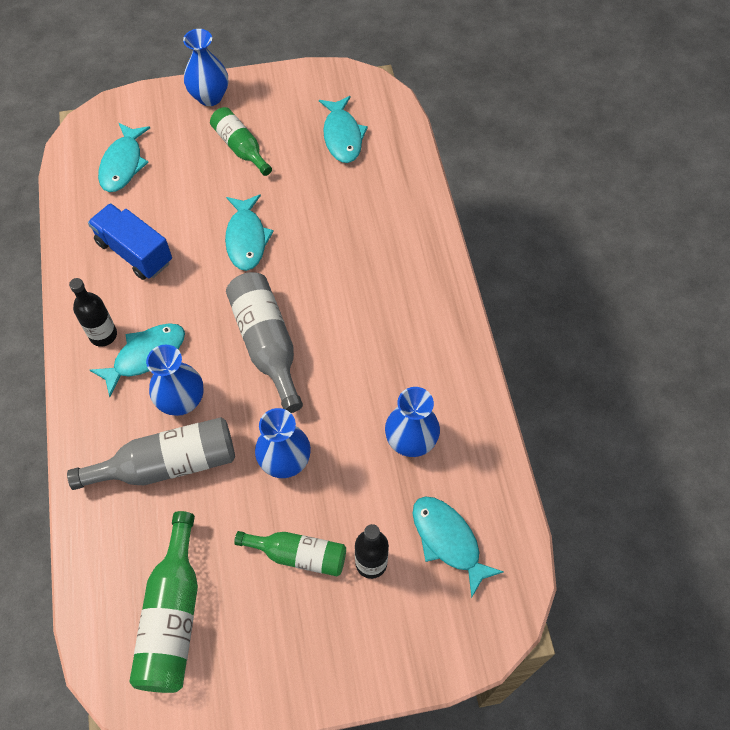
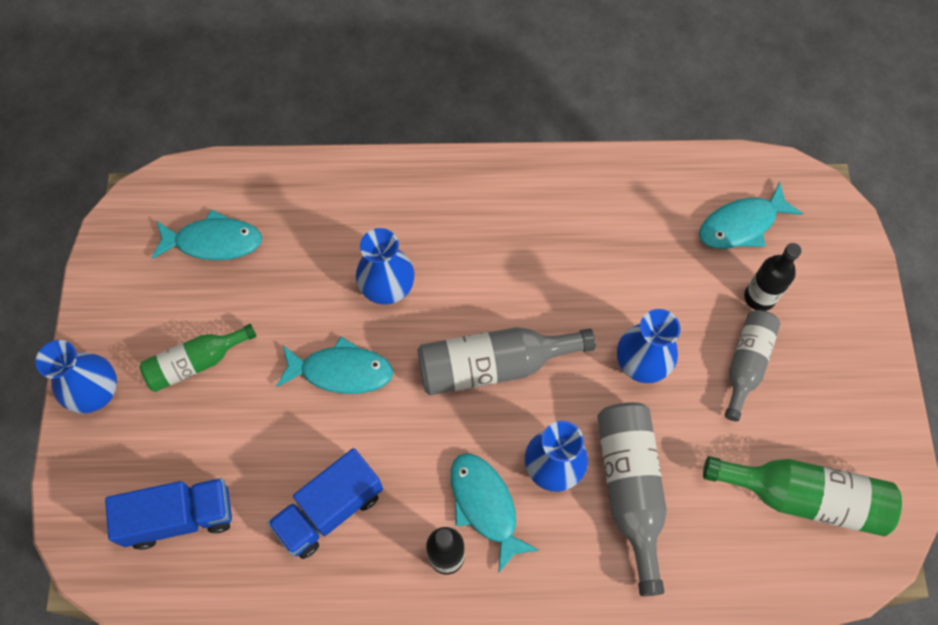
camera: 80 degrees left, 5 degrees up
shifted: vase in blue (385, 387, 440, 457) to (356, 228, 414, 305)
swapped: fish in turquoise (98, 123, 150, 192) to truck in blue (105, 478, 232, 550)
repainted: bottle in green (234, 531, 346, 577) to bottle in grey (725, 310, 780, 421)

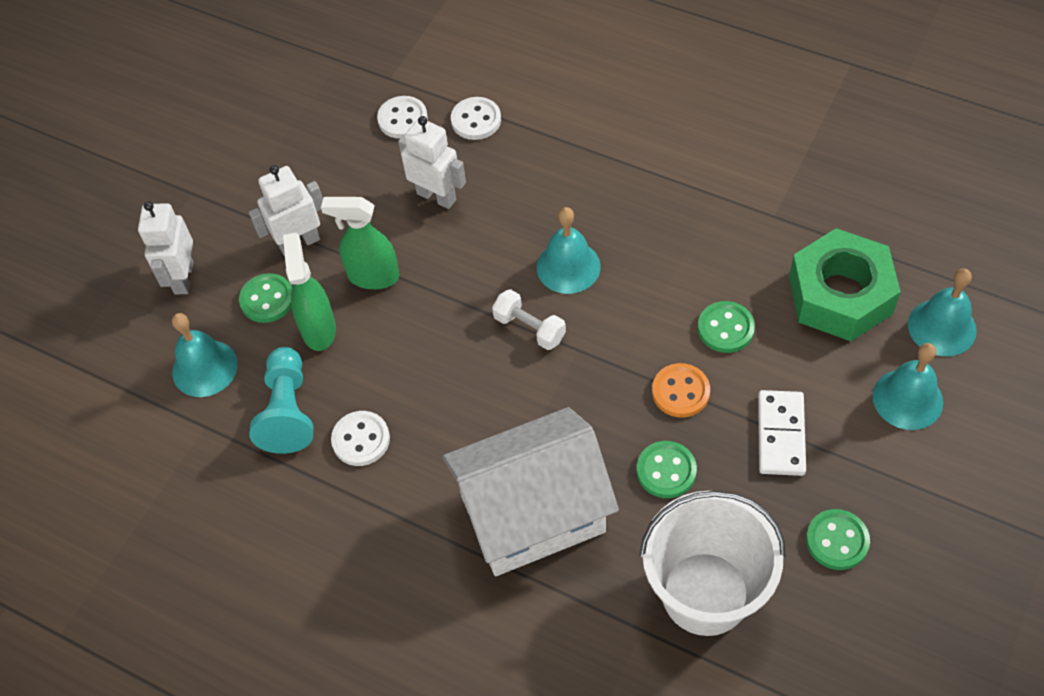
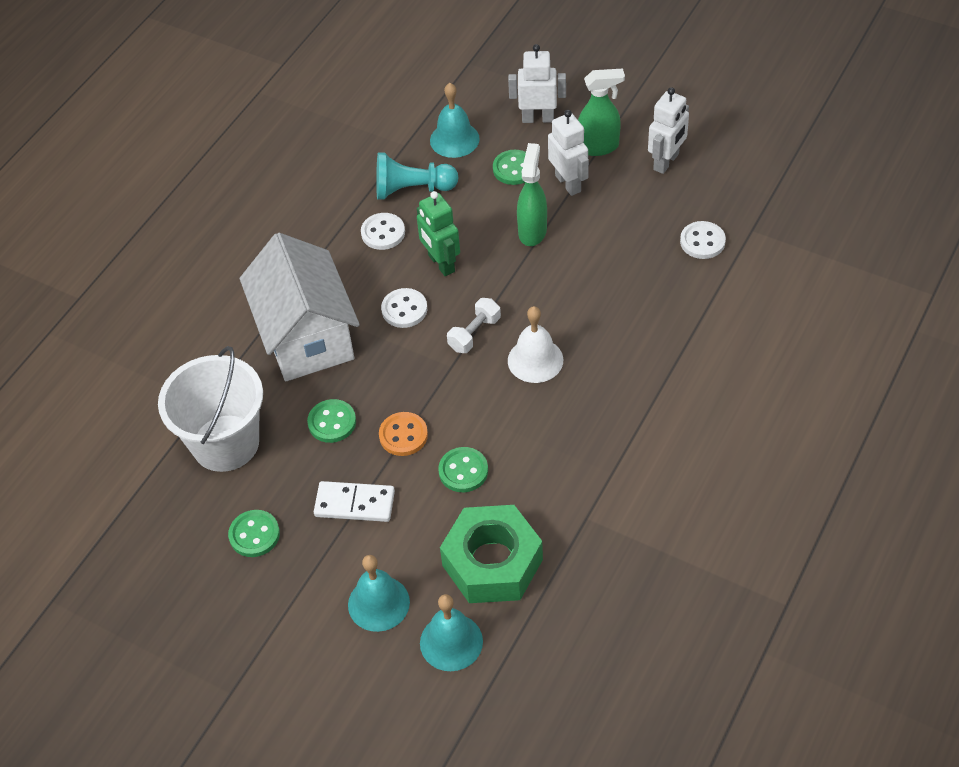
camera: 90 degrees right, 5 degrees down
new: robot in green (417, 191, 460, 276)
shifted: spray bottle in green (283, 233, 336, 351) to (578, 69, 625, 156); robot in white (398, 116, 466, 209) to (648, 87, 689, 174); button in white (451, 97, 501, 140) to (381, 288, 427, 328)
repainted: bell in turquoise (537, 207, 601, 294) to bell in white (508, 306, 563, 383)

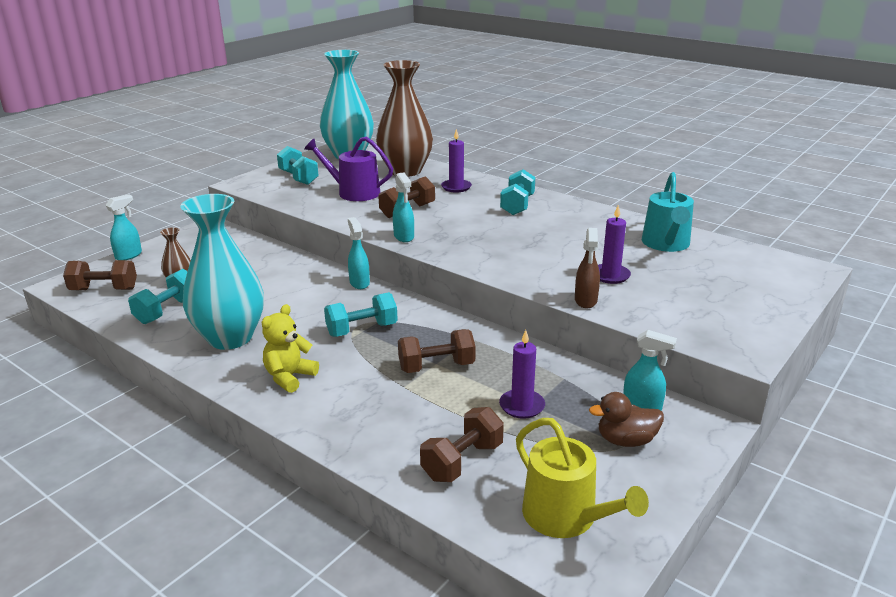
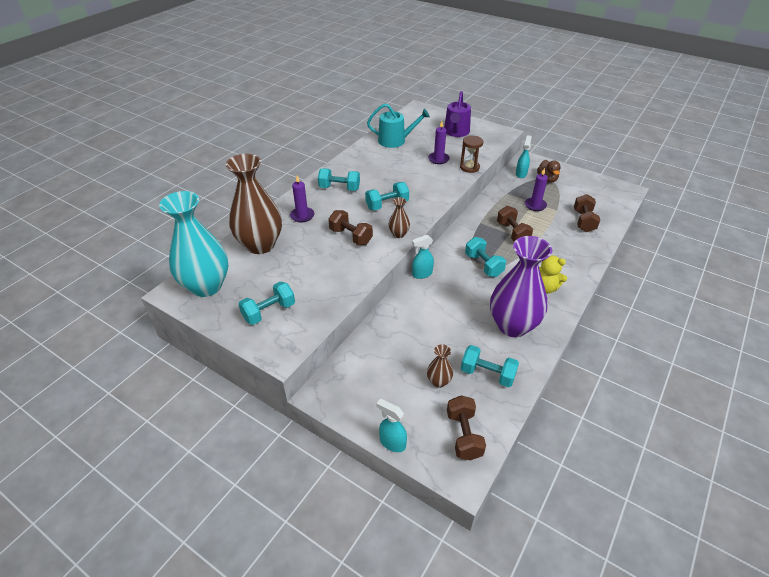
camera: 95 degrees left, 15 degrees up
gone: watering can in yellow (516, 418, 649, 538)
new: dumbbell in turquoise (365, 182, 409, 210)
shifted: watering can in purple (305, 137, 393, 201) to (444, 91, 471, 137)
swapped: spray bottle in turquoise (393, 172, 414, 242) to vase in brown (388, 197, 410, 238); spray bottle in brown (575, 228, 600, 308) to hourglass in brown (460, 135, 483, 173)
repainted: vase in turquoise (180, 194, 264, 350) to vase in purple (490, 236, 552, 337)
rotated: dumbbell in brown (420, 407, 504, 482) = (574, 194, 600, 232) 60 degrees clockwise

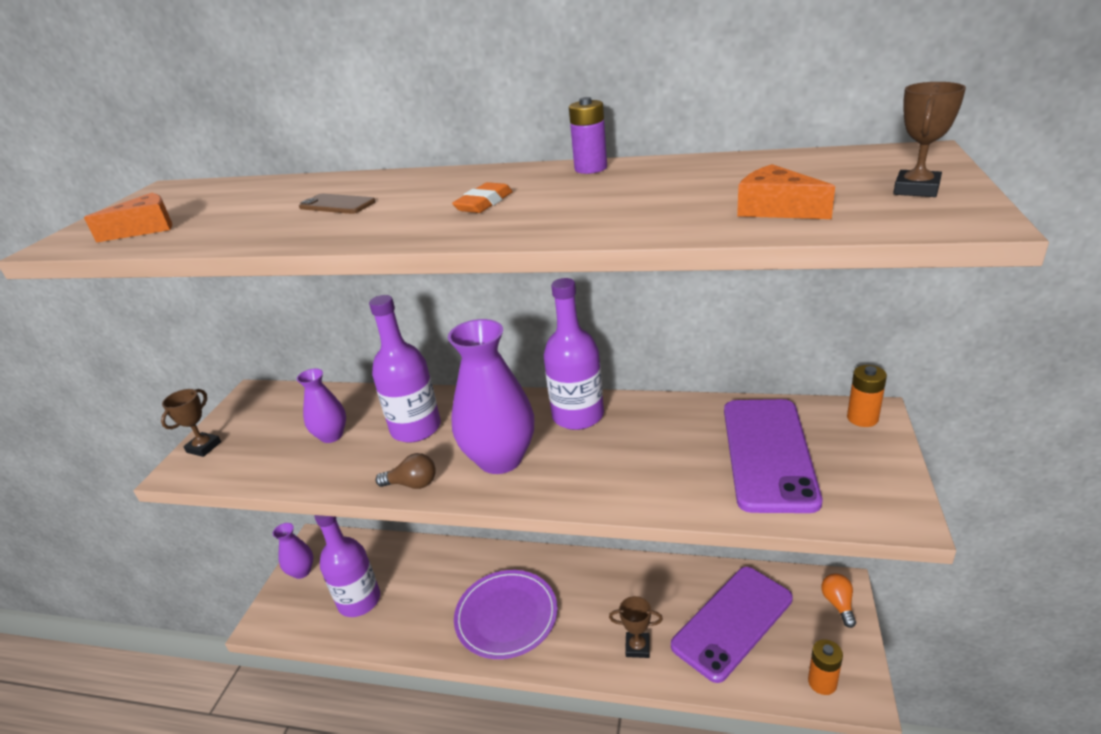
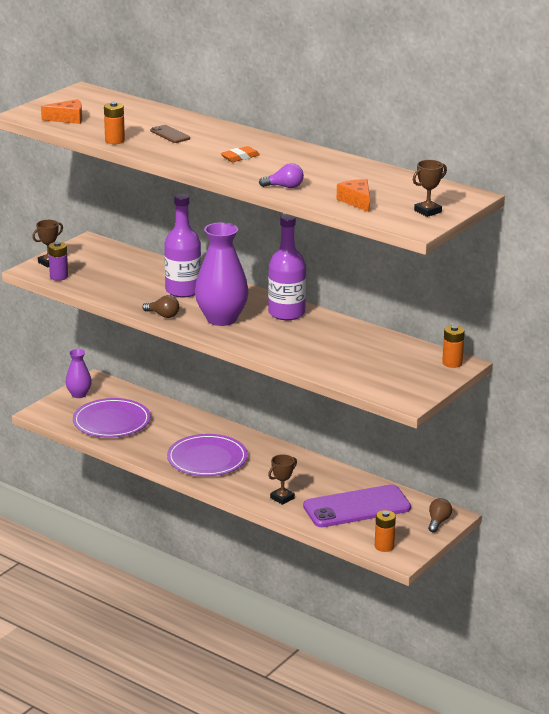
camera: 20 degrees right, 5 degrees down
gone: vase in purple (297, 368, 346, 443); phone in purple (724, 399, 822, 513)
new: battery in orange (104, 102, 125, 144); light bulb in purple (259, 163, 304, 188)
shifted: battery in purple (569, 97, 607, 174) to (48, 241, 68, 281)
swapped: bottle in purple (315, 515, 380, 617) to plate in purple (73, 398, 151, 438)
repainted: light bulb in orange (821, 573, 856, 628) to light bulb in brown (428, 498, 452, 533)
rotated: trophy in brown (609, 596, 663, 658) = (268, 454, 297, 505) 75 degrees counterclockwise

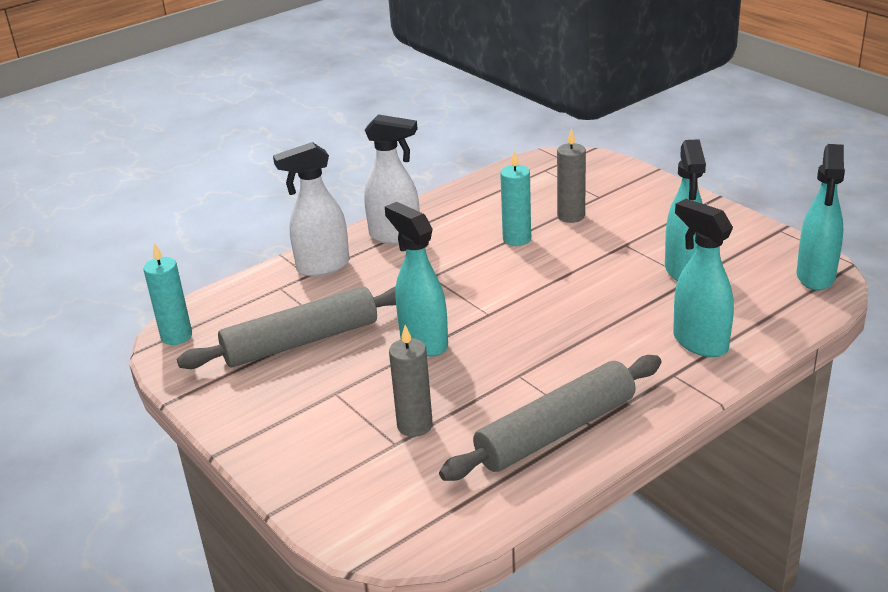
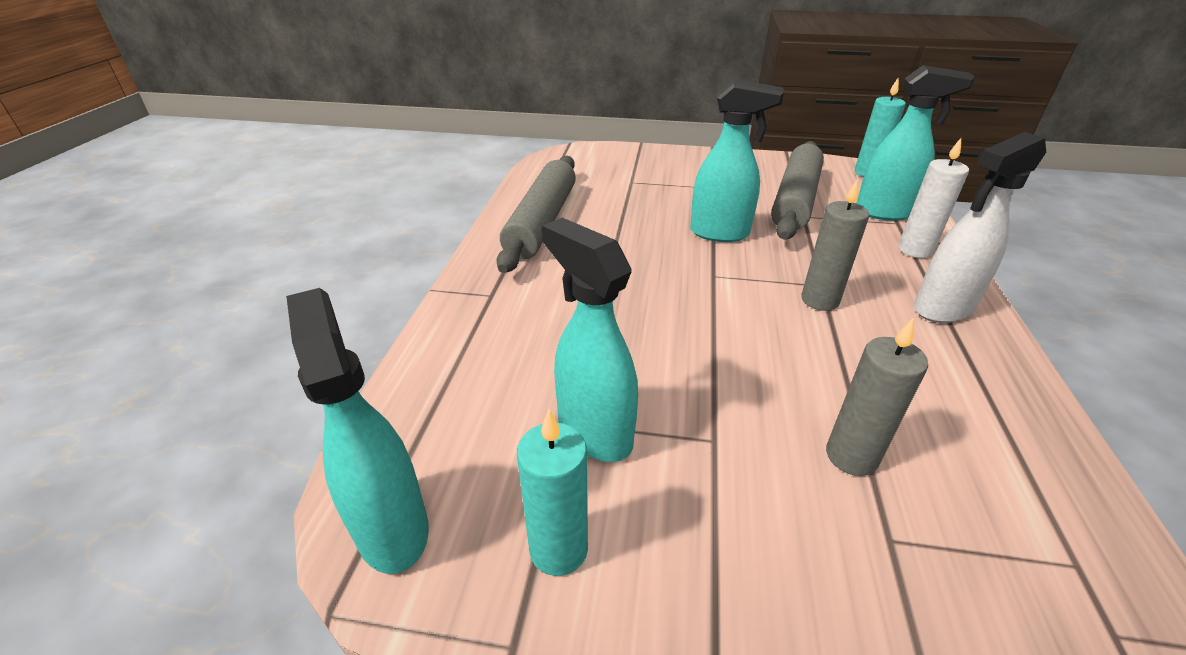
camera: 135 degrees right, 5 degrees up
shifted: candle in grey (389, 325, 433, 437) to (801, 179, 869, 311); candle in turquoise (500, 150, 531, 246) to (517, 409, 588, 576); spray bottle in turquoise (673, 199, 734, 357) to (856, 65, 975, 221)
swapped: spray bottle in white (273, 142, 350, 276) to candle in white (898, 138, 969, 258)

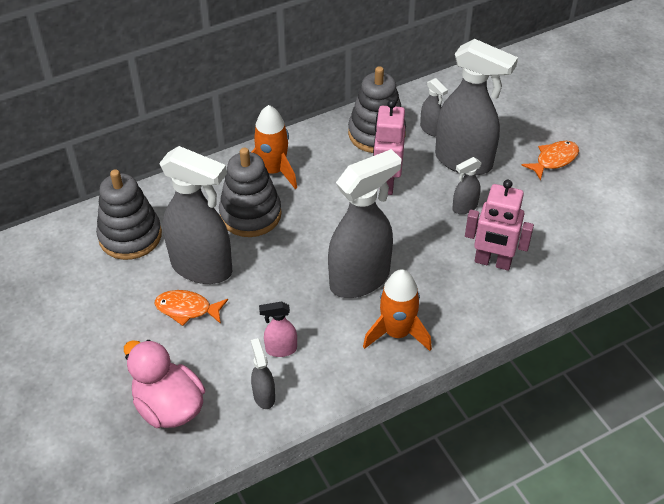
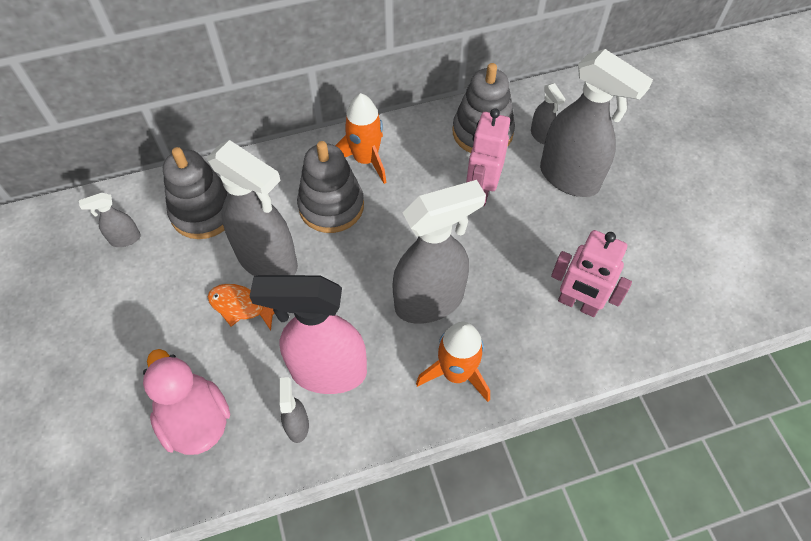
camera: 10 degrees right, 10 degrees up
gone: fish in orange (521, 141, 579, 181)
shifted: spray bottle in grey (452, 157, 482, 214) to (79, 193, 141, 247)
scaled: spray bottle in pink (259, 302, 297, 357) = (249, 275, 367, 394) x2.25

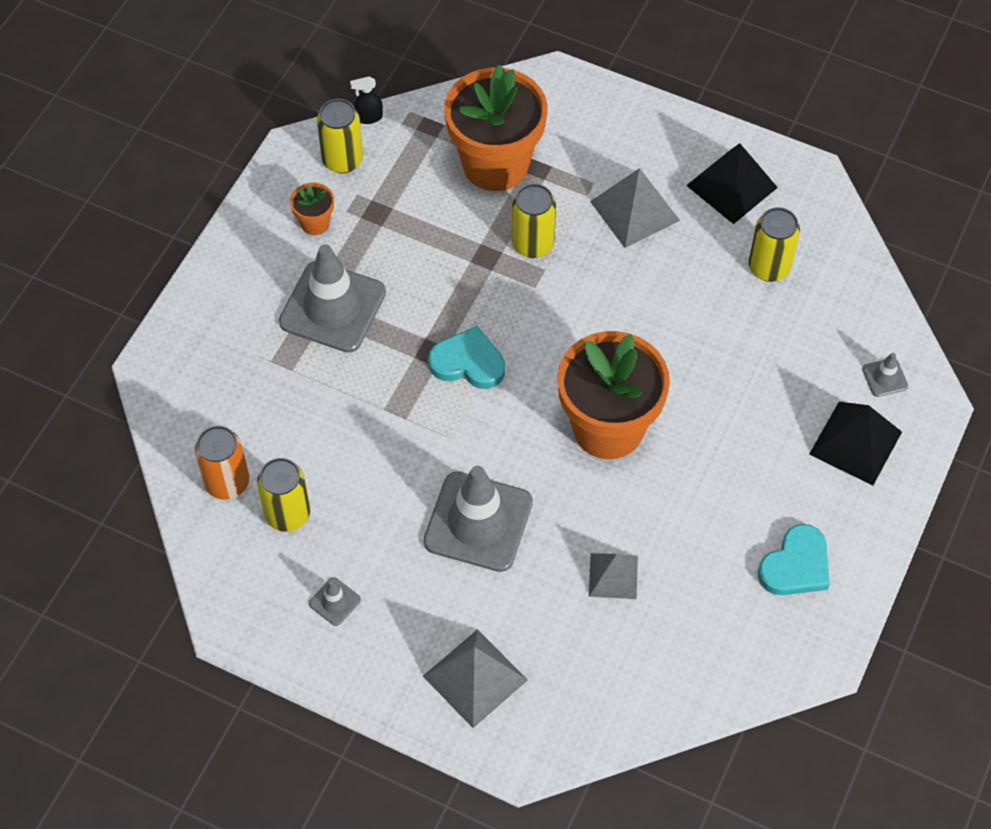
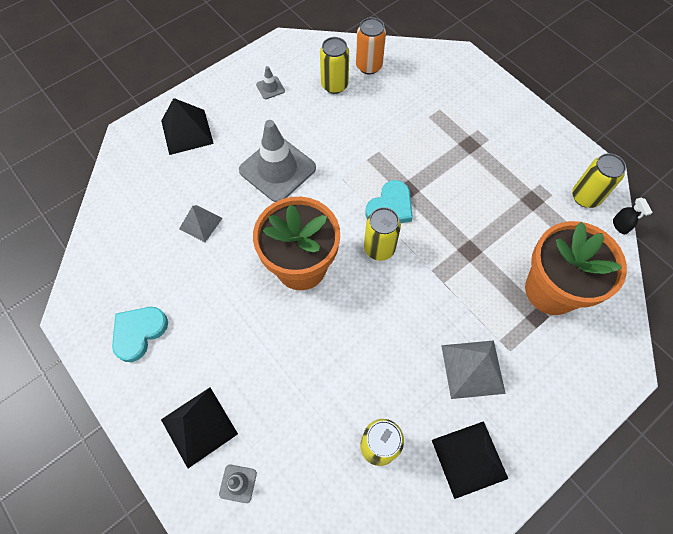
camera: 115 degrees right, 5 degrees up
gone: traffic cone in grey (279, 244, 386, 353); flower pot in orange (290, 183, 334, 235)
shifted: can in yellow (512, 184, 556, 258) to (364, 207, 401, 261)
repainted: pyramid in grey (423, 629, 528, 728) to pyramid in black (161, 98, 214, 155)
rotated: spray bottle in black (350, 76, 383, 124) = (613, 198, 653, 234) 150 degrees clockwise; heart in turquoise (758, 524, 830, 595) = (112, 307, 168, 362) 60 degrees clockwise

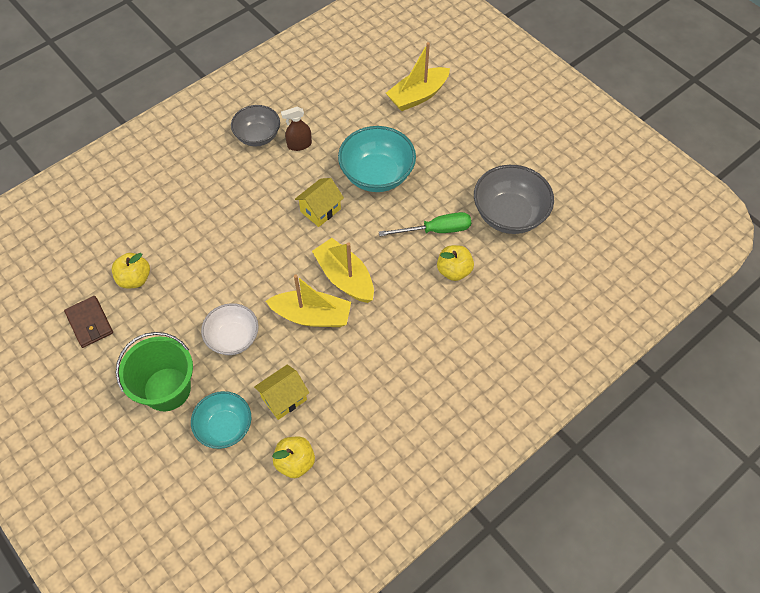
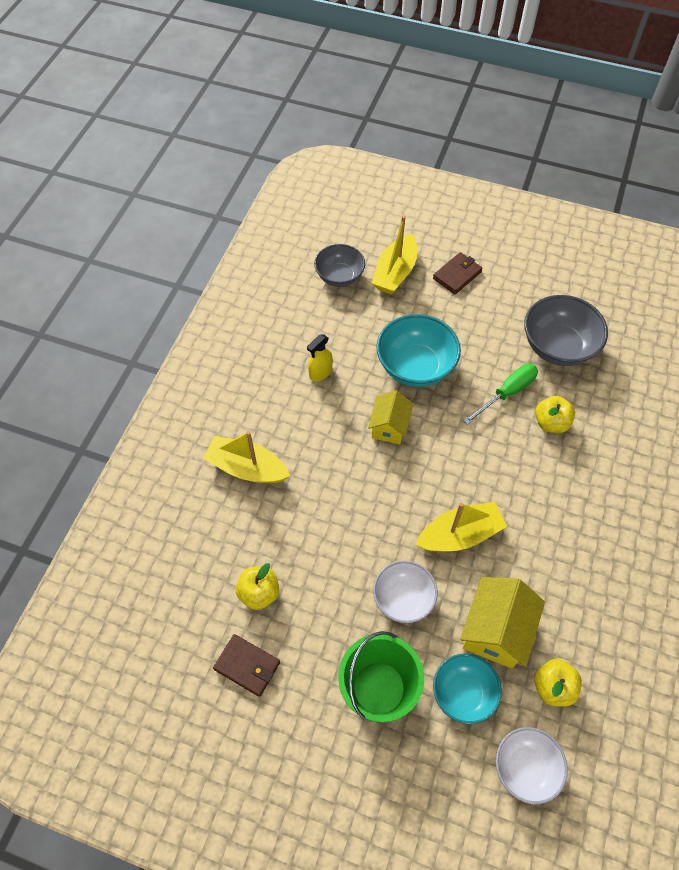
camera: 30 degrees left, 0 degrees up
new: wallet in brown (433, 252, 483, 294); bowl in white (496, 727, 568, 804)
shifted: bowl in grey (231, 105, 280, 146) to (314, 244, 365, 287); boat in yellow (312, 238, 374, 303) to (203, 431, 290, 483)
repainted: spray bottle in brown (281, 107, 312, 151) to spray bottle in yellow (307, 334, 333, 381)
scaled: house in yellow (254, 364, 309, 420) = (460, 577, 545, 668) x1.53

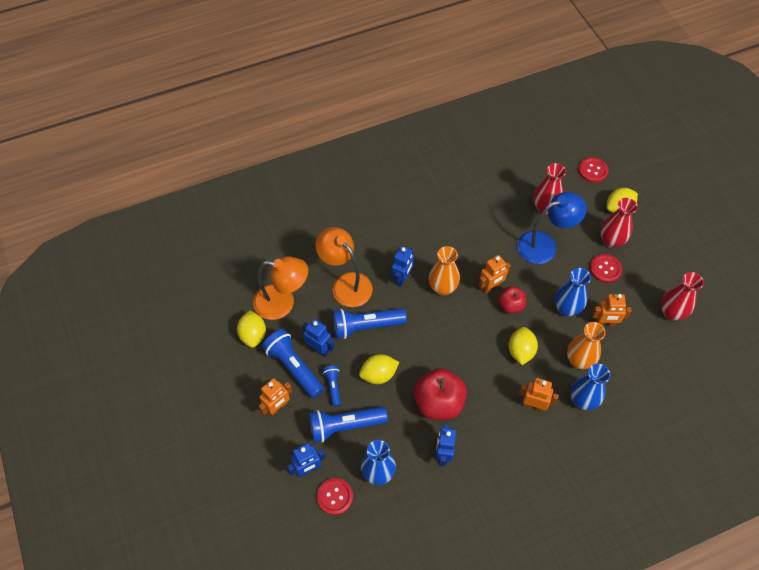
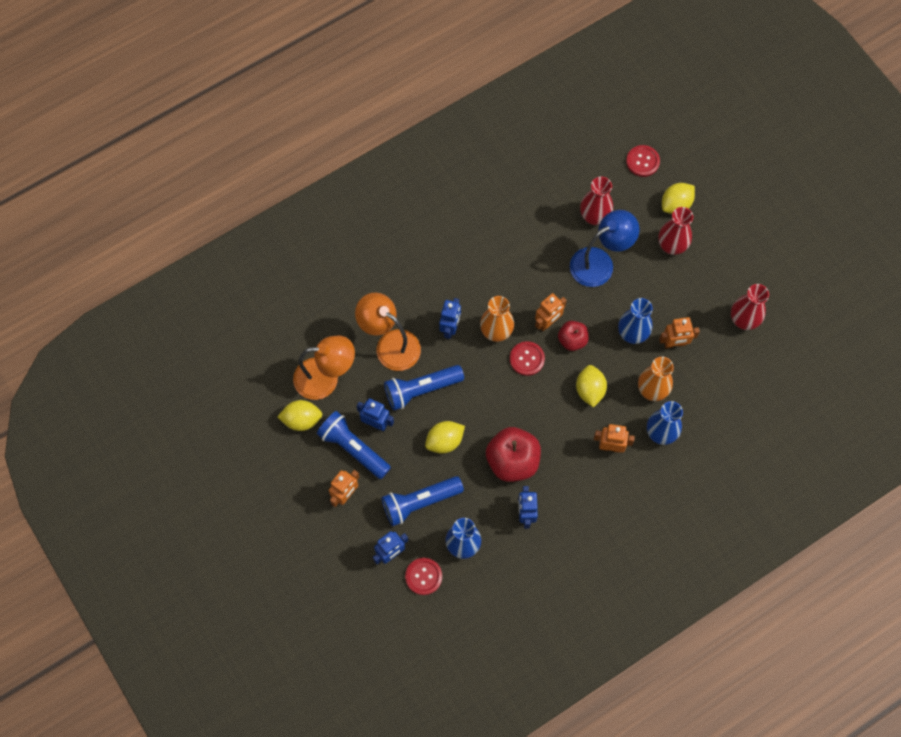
camera: 10 degrees left, 10 degrees up
gone: flashlight in blue (323, 365, 341, 407)
shifted: button in red (590, 254, 622, 283) to (510, 341, 545, 376)
rotated: lemon in yellow (237, 310, 266, 348) = (277, 400, 322, 431) 75 degrees counterclockwise

